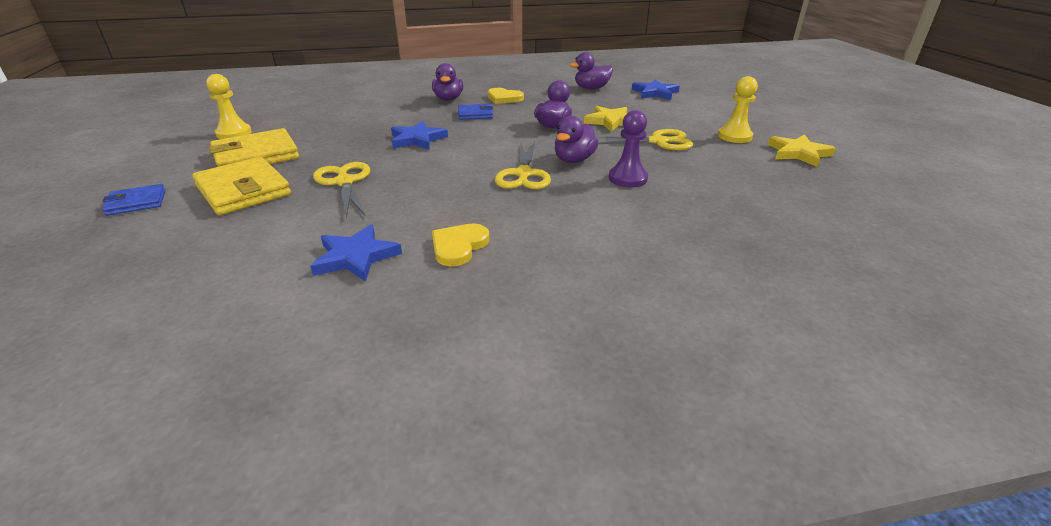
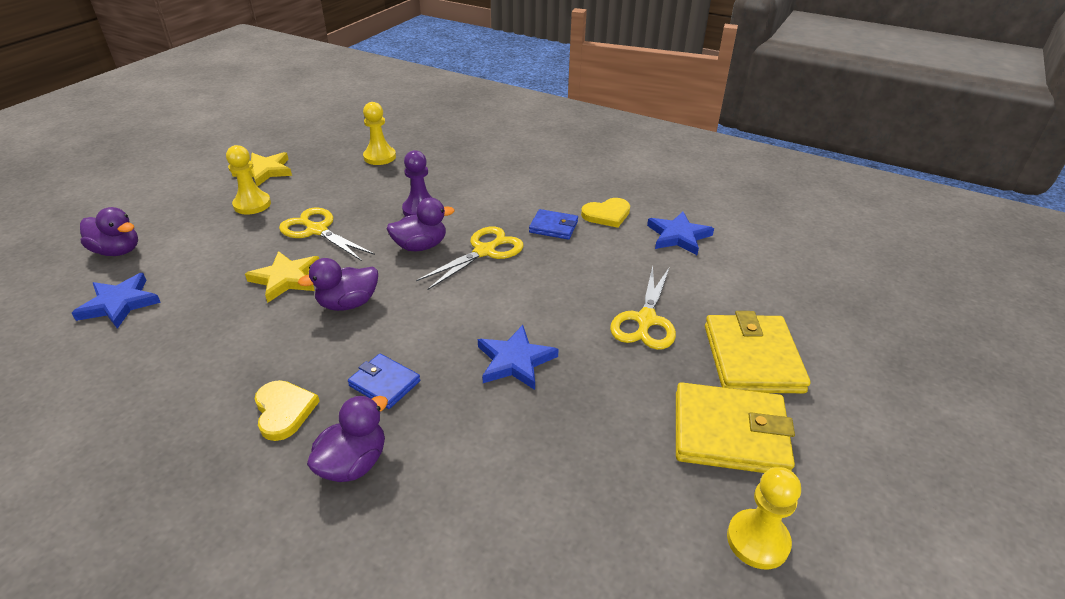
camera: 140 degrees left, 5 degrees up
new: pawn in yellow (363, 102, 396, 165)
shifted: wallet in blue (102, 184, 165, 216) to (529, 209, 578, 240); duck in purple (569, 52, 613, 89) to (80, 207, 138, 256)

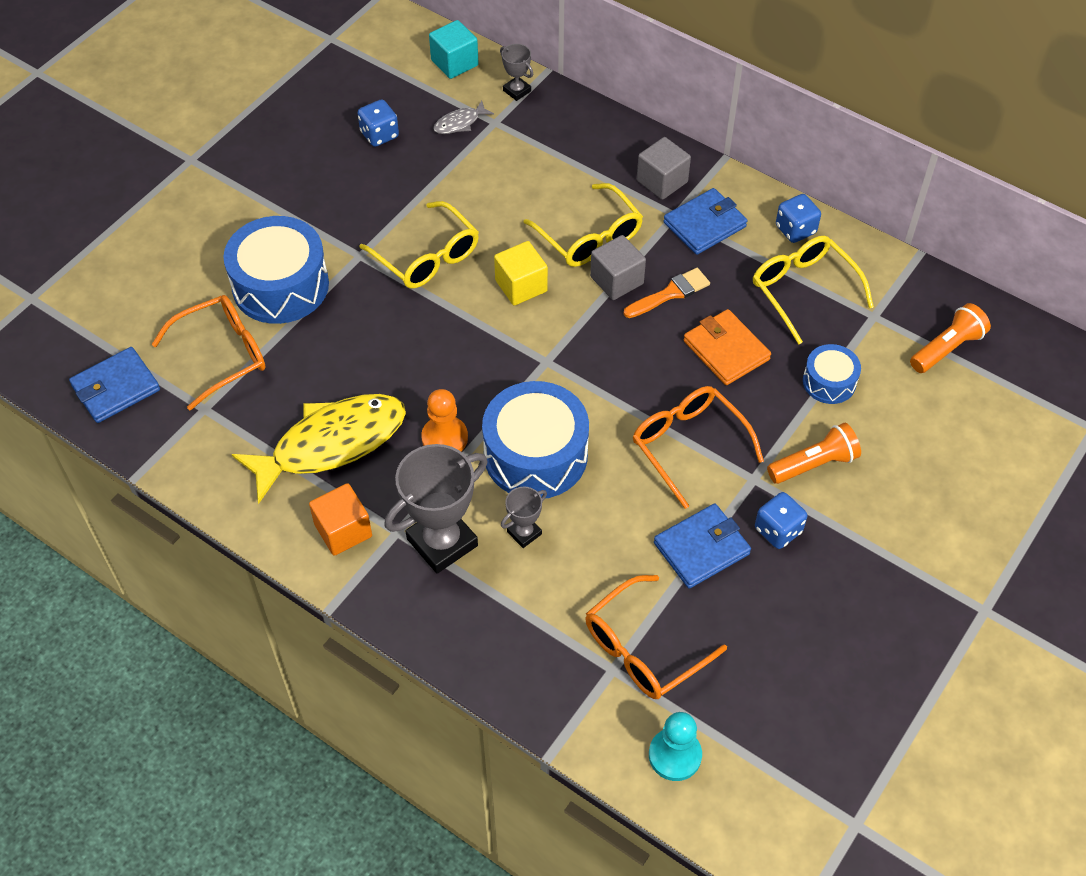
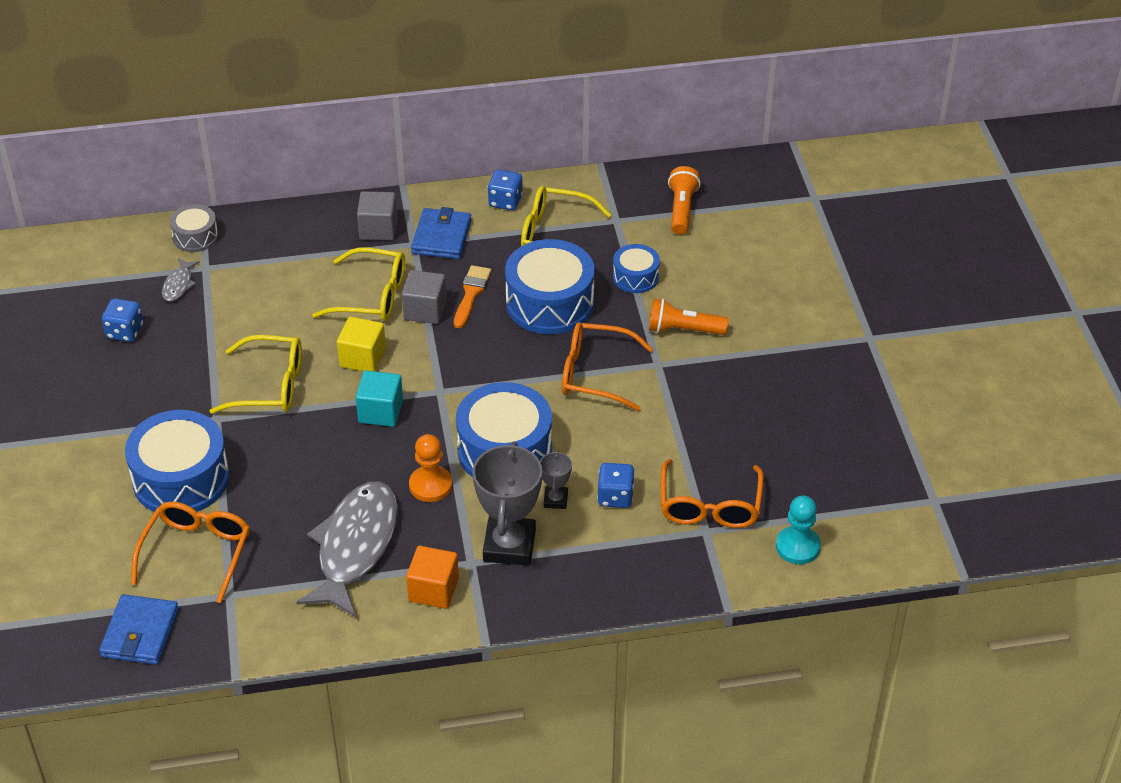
camera: 45 degrees left, 10 degrees down
gone: wallet in blue (654, 504, 751, 589)
shifted: cube in turquoise (429, 20, 479, 79) to (356, 370, 403, 427); dice in blue (755, 492, 807, 549) to (597, 463, 635, 508)
swapped: trophy in grey (500, 44, 533, 101) to drum in grey (170, 204, 218, 252); wallet in orange (684, 309, 771, 385) to drum in blue (505, 239, 595, 334)
repainted: fish in yellow (232, 394, 406, 504) to fish in grey (296, 481, 398, 617)
rotated: flashlight in orange (767, 423, 861, 484) = (649, 299, 728, 335) 105 degrees counterclockwise

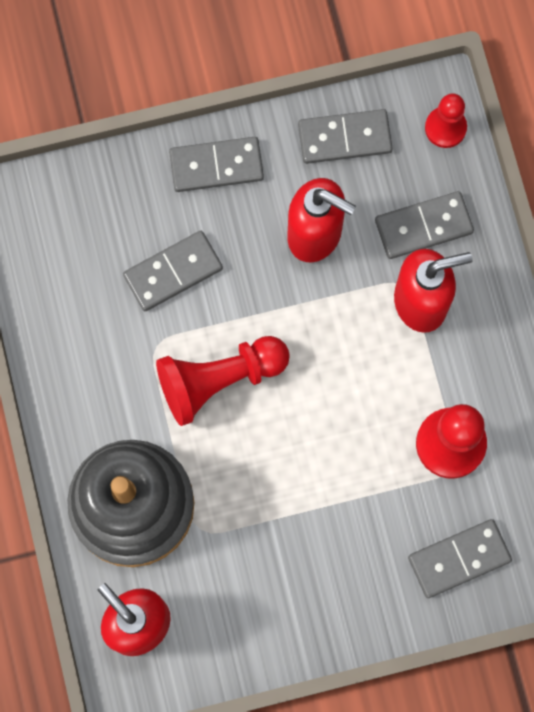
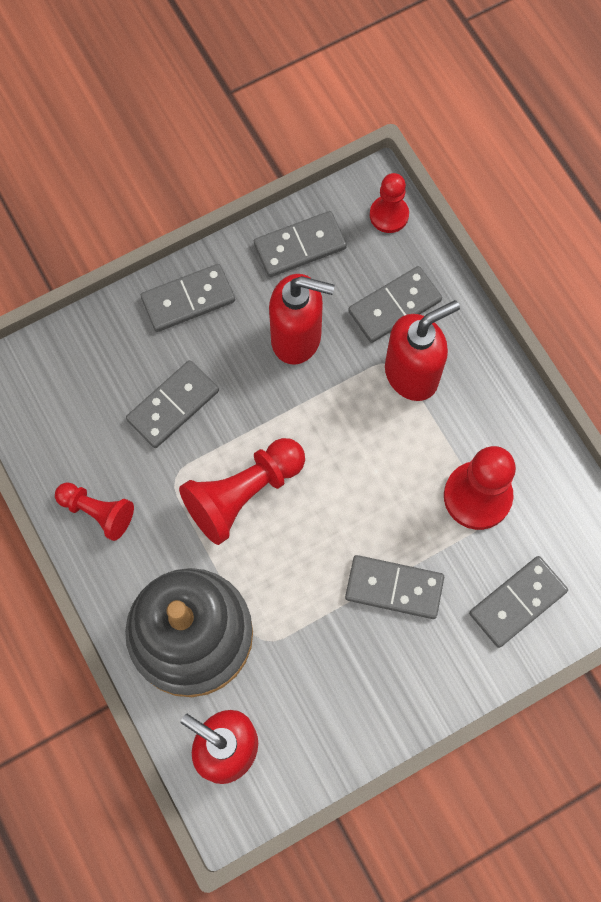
camera: 15 degrees left, 5 degrees down
new: pawn in red (55, 483, 134, 541); domino in grey (345, 555, 444, 619)

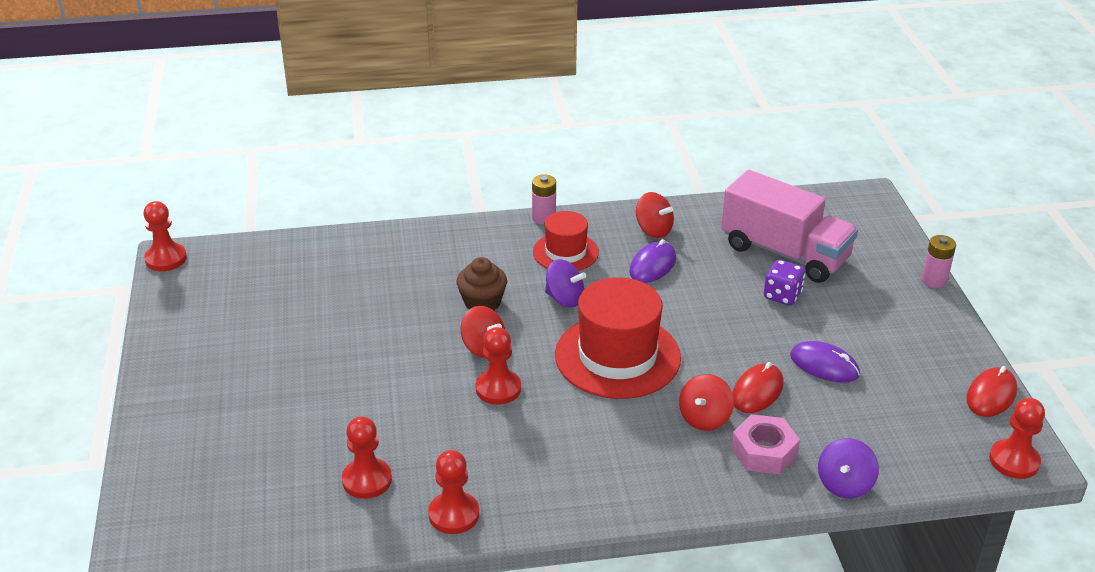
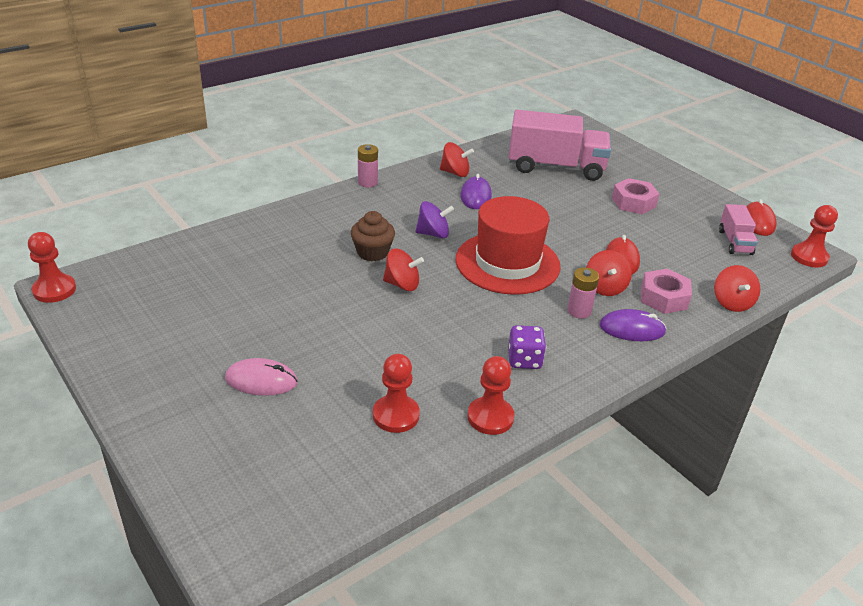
camera: 30 degrees left, 0 degrees up
gone: pawn in red (476, 327, 521, 405); hat in red (533, 211, 599, 271)
new: mouse in pink (225, 358, 298, 396); nut in pink (612, 178, 659, 215); truck in pink (719, 204, 758, 255)
shifted: dice in purple (764, 260, 805, 306) to (508, 325, 546, 369); mouse in purple (790, 341, 860, 383) to (599, 309, 667, 341); battery in pink (921, 235, 956, 288) to (567, 267, 599, 319)
repainted: spinning top in purple (818, 438, 879, 498) to spinning top in red (714, 265, 760, 312)

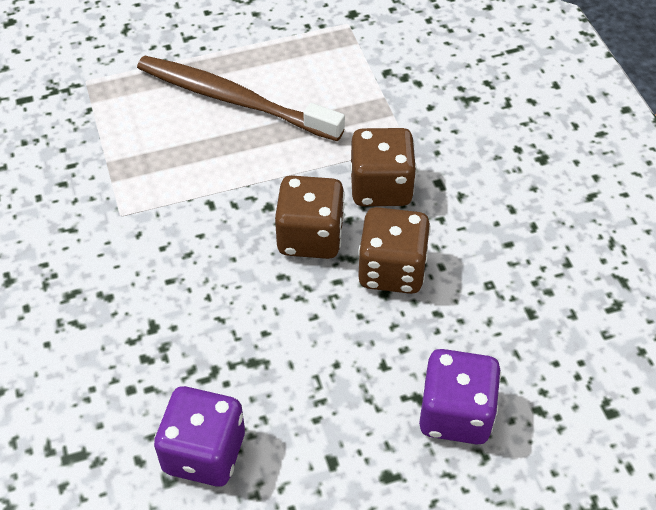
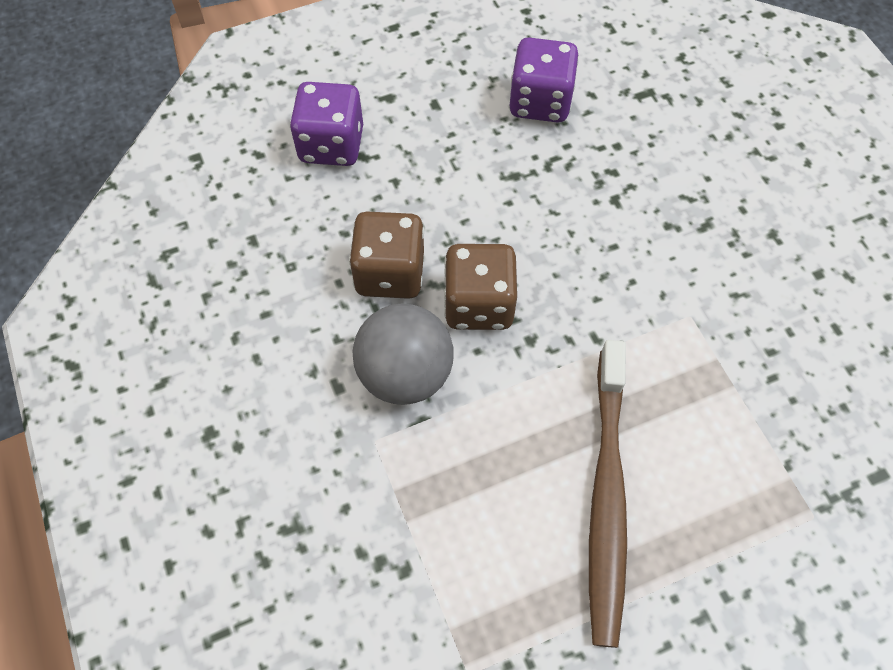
camera: 175 degrees right, 10 degrees up
swapped: dice in brown (351, 128, 417, 206) to ball in grey (352, 303, 454, 405)
rotated: toothbrush in brown (137, 56, 345, 141) = (589, 340, 627, 648) 75 degrees clockwise

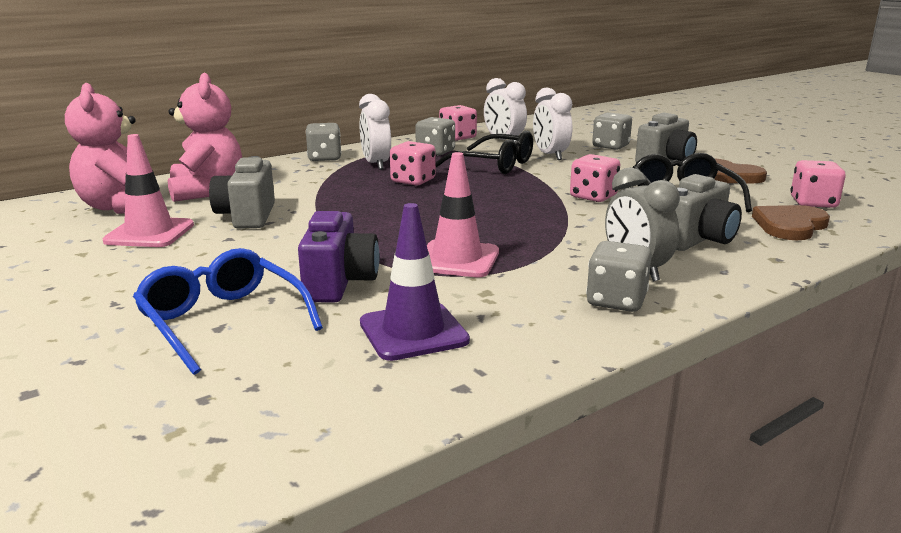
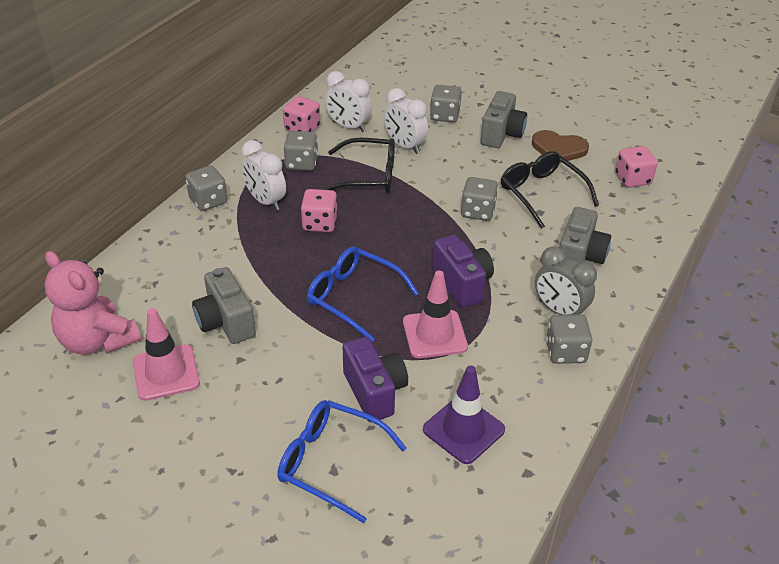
camera: 25 degrees left, 20 degrees up
gone: teddy bear in pink (168, 73, 242, 202); heart in brown (752, 205, 830, 240)
new: glasses in blue (307, 247, 419, 342); camera in purple (432, 235, 494, 308)
repainted: dice in pink (570, 154, 620, 202) to dice in grey (461, 177, 498, 221)

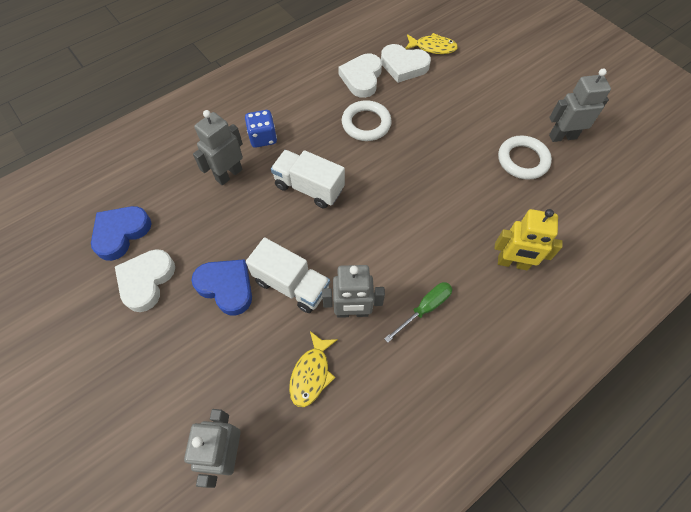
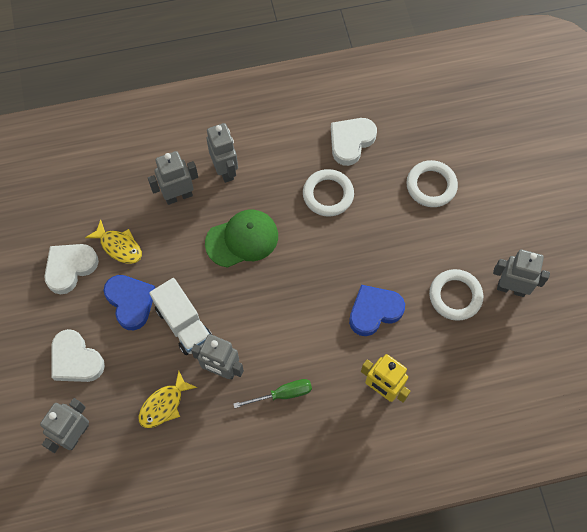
camera: 25 degrees right, 5 degrees up
new: ring in white (406, 160, 458, 207)
shifted: heart in blue (91, 206, 152, 261) to (349, 285, 405, 336); heart in white (381, 44, 431, 83) to (51, 329, 105, 382); fish in yellow (405, 33, 458, 54) to (85, 219, 142, 264)
swapped: dice in blue (245, 110, 277, 148) to robot in grey (207, 123, 238, 183); truck in white (271, 150, 345, 208) to cap in green (205, 210, 278, 268)

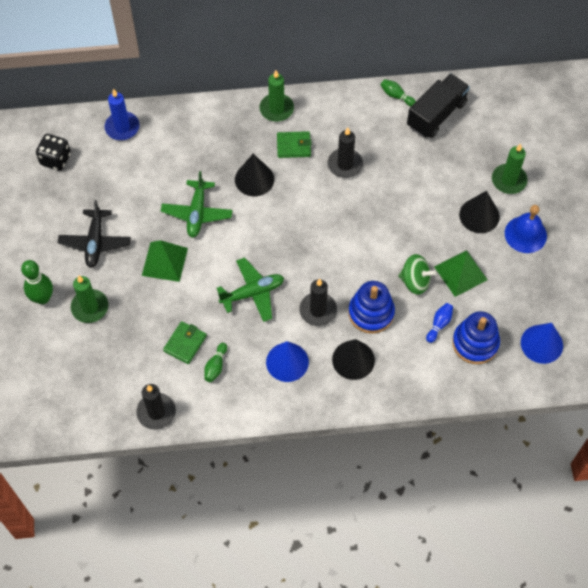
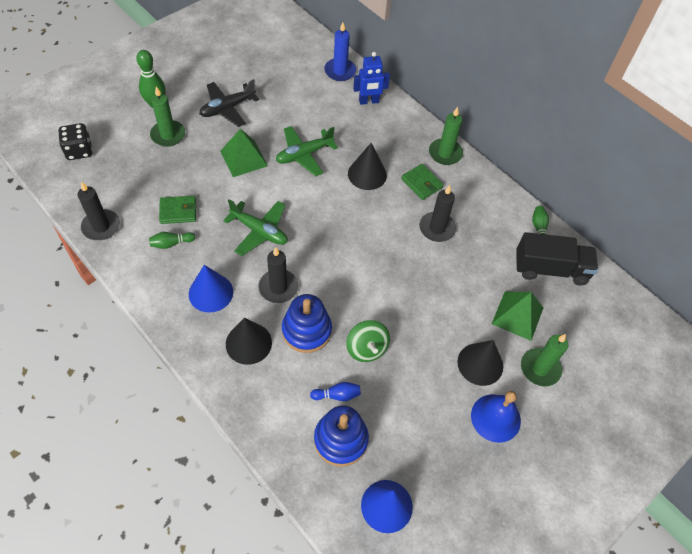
camera: 50 degrees right, 5 degrees down
new: robot in blue (353, 52, 390, 105)
shifted: dice in black (36, 134, 71, 171) to (58, 123, 93, 160); pyramid in green (435, 250, 488, 297) to (492, 292, 543, 341)

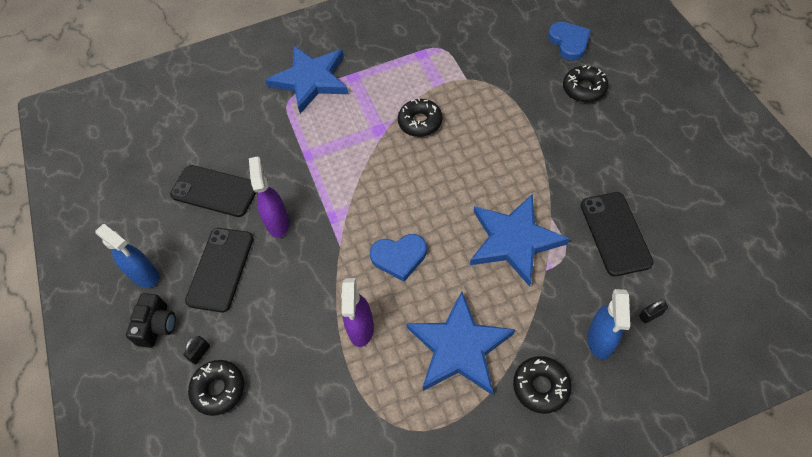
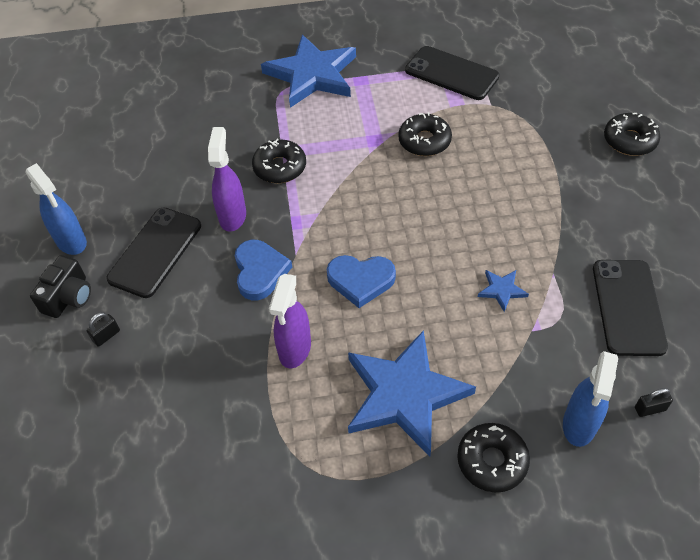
camera: 10 degrees right, 5 degrees down
shifted: phone in black (170, 165, 257, 217) to (405, 46, 499, 100); donut in black (188, 360, 244, 416) to (252, 139, 306, 183); heart in blue (548, 22, 591, 61) to (235, 240, 292, 300)
scaled: star in blue (470, 194, 570, 287) = (478, 270, 529, 312) x0.41

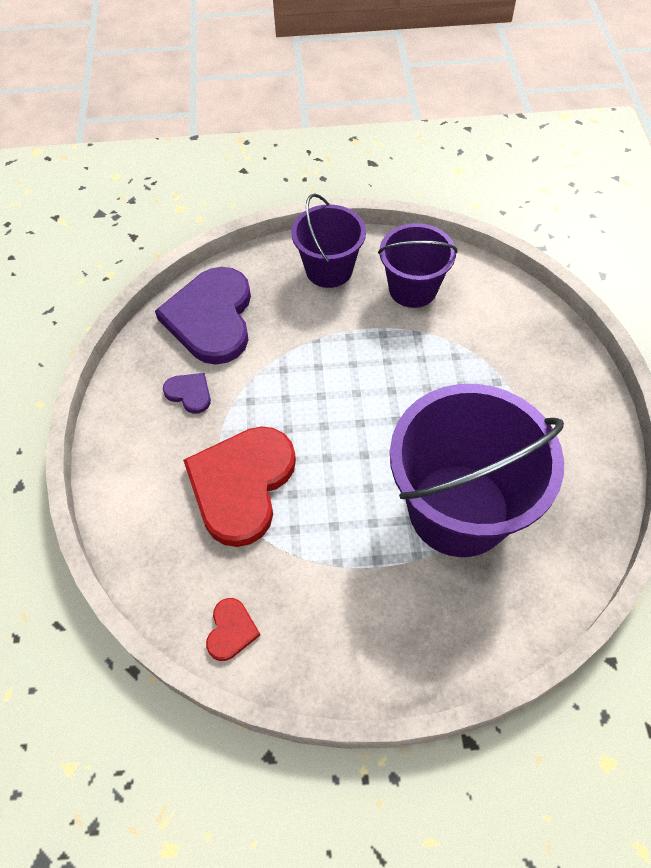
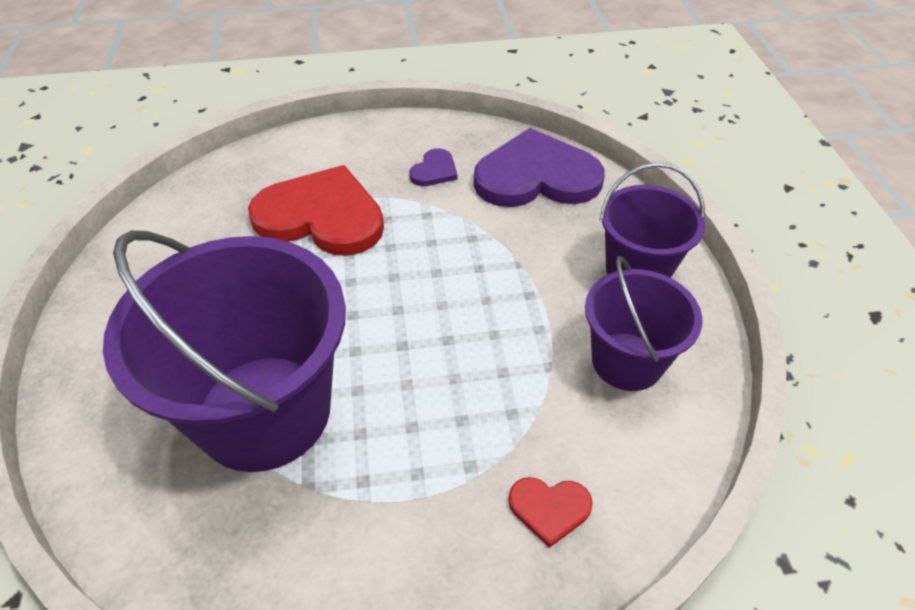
camera: 85 degrees right, 10 degrees down
shifted: heart in red (206, 598, 260, 661) to (508, 477, 593, 548)

